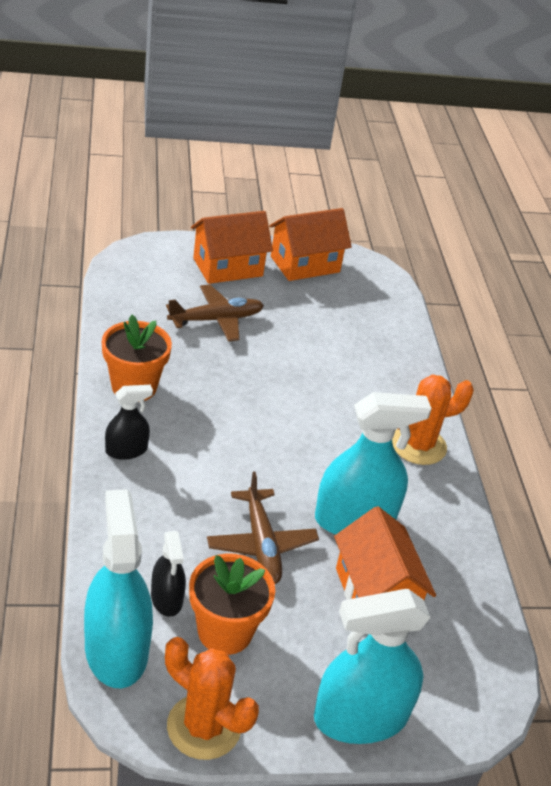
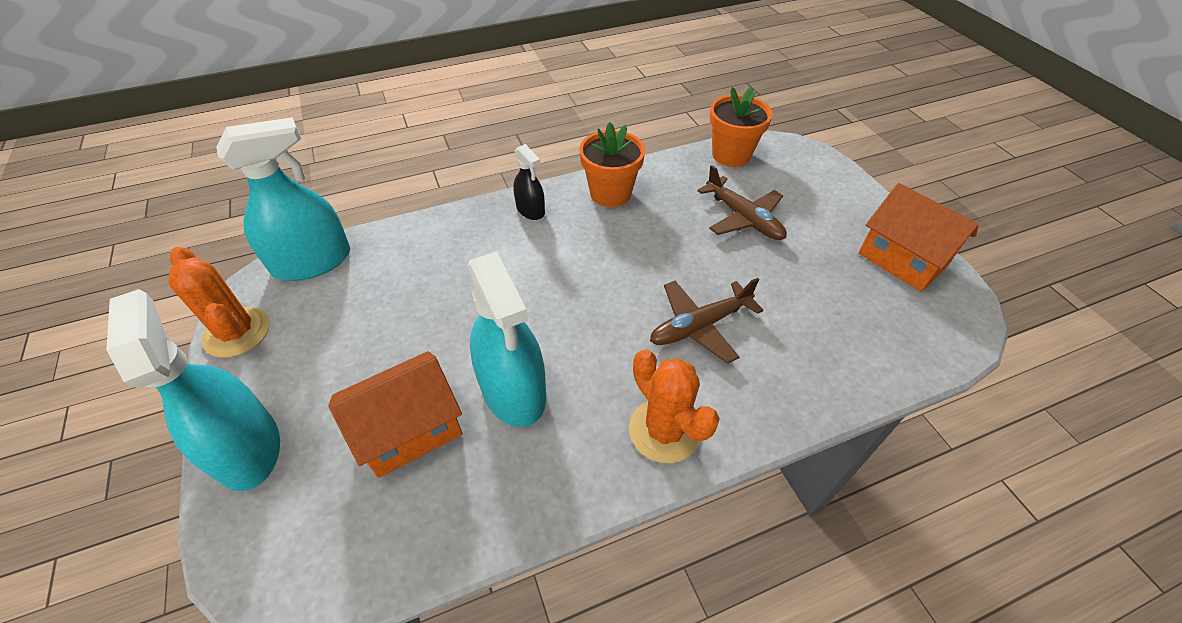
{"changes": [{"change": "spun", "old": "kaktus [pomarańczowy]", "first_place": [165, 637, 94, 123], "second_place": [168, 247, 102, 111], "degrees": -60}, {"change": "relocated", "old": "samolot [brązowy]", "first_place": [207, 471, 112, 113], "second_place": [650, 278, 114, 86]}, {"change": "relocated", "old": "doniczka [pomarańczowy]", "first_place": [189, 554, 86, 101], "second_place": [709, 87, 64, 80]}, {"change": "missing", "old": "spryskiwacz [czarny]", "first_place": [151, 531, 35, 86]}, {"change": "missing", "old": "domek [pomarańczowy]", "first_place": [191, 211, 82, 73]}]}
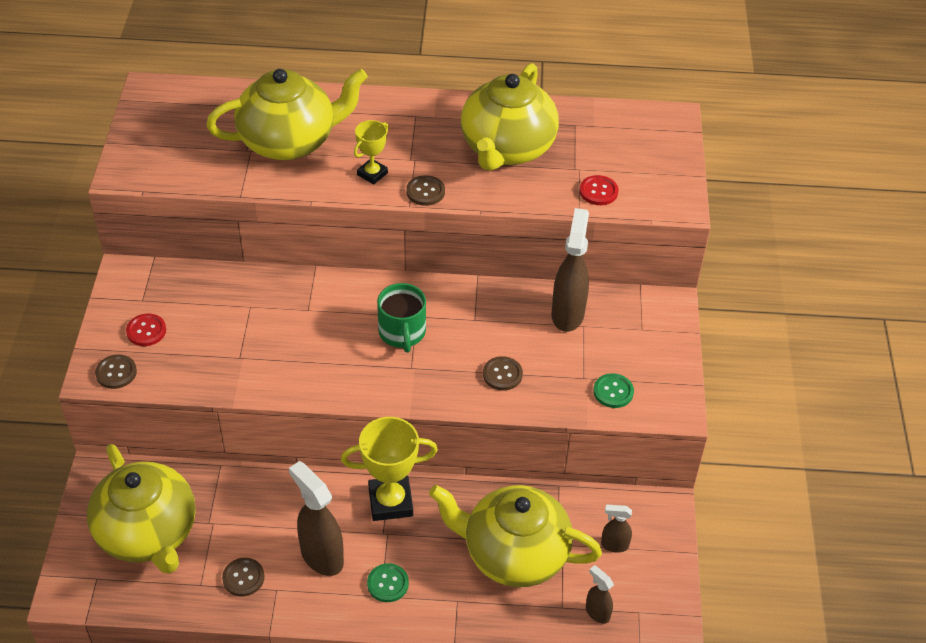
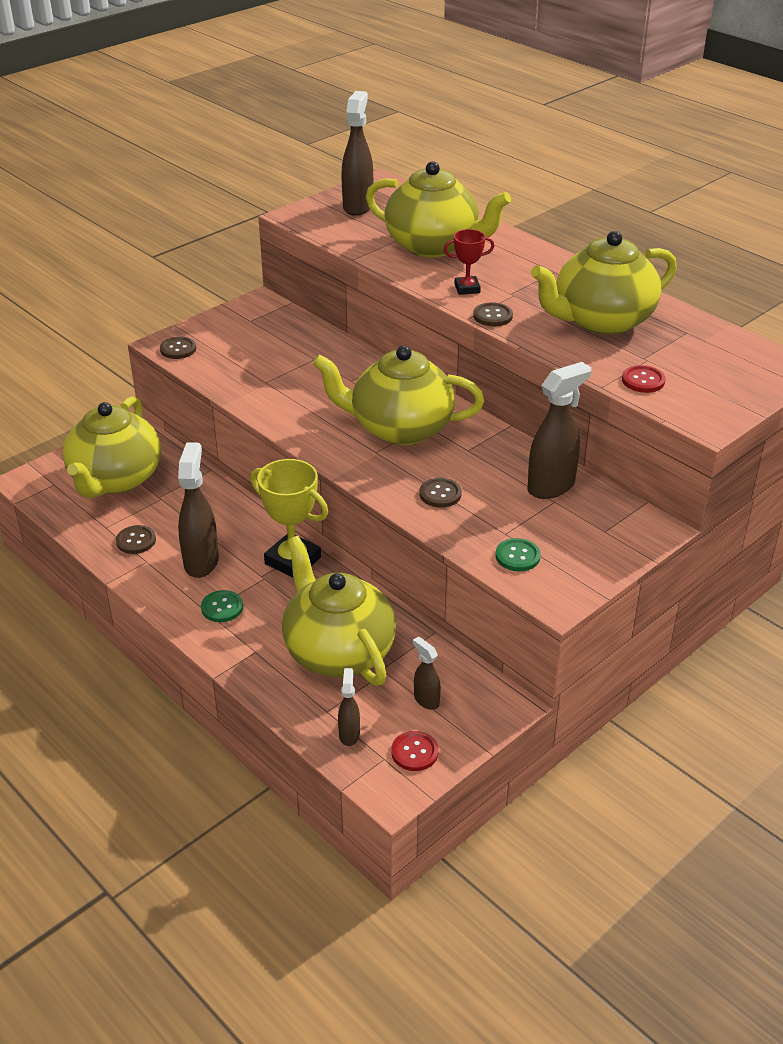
{"changes": [{"change": "exchanged", "old": "kubek [zielony]", "new": "imbryk [żółty]", "first_place": [377, 283, 49, 70], "second_place": [312, 345, 172, 100]}, {"change": "appeared", "new": "spryskiwacz [brązowy]", "second_place": [342, 91, 31, 125]}, {"change": "relocated", "old": "guzik [czerwony]", "first_place": [126, 314, 40, 32], "second_place": [391, 731, 48, 40]}, {"change": "colour", "old": "puchar [żółty]", "new": "puchar [czerwony]", "first_place": [354, 120, 35, 64], "second_place": [444, 229, 50, 66]}]}
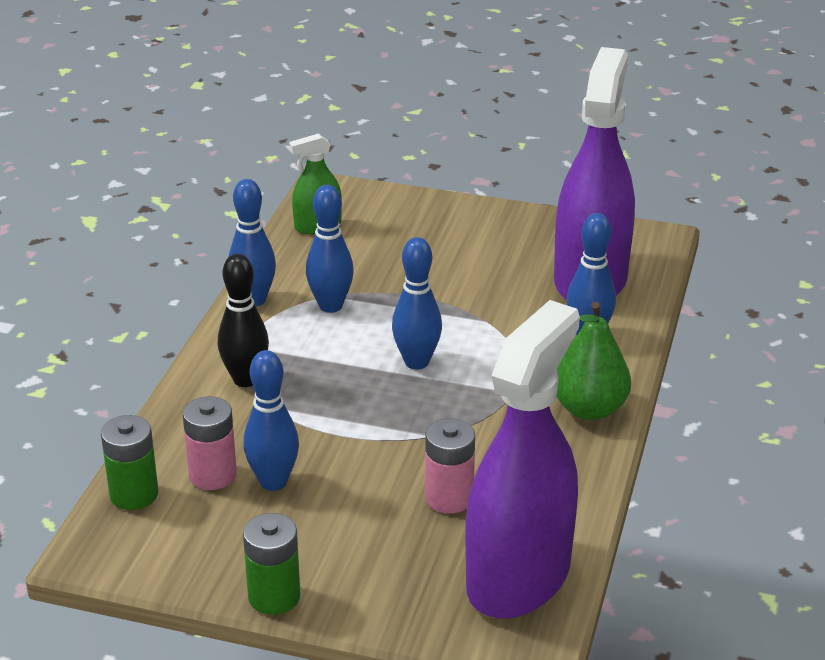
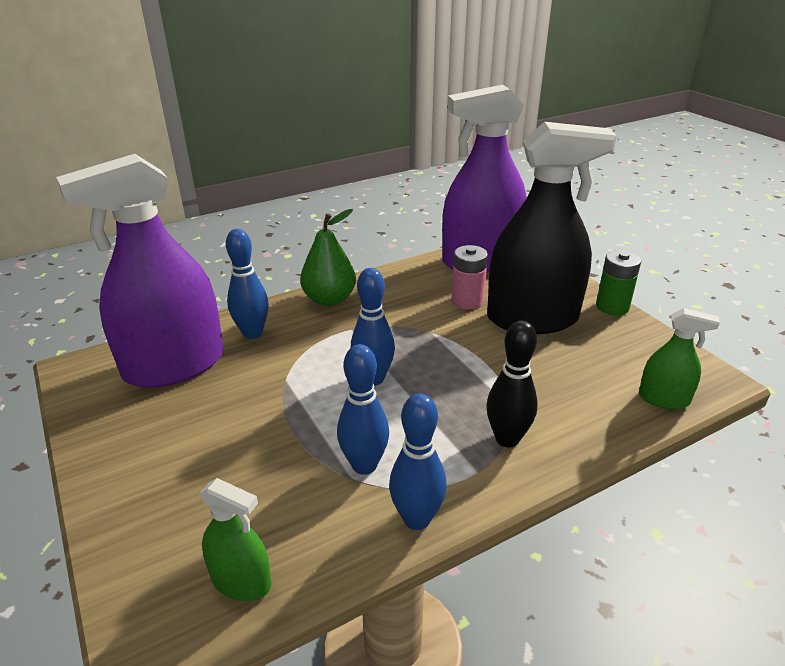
{"changes": [{"change": "appeared", "new": "spryskiwacz [czarny]", "second_place": [487, 122, 130, 212]}, {"change": "exchanged", "old": "bateria [zielony]", "new": "spryskiwacz [zielony]", "first_place": [101, 415, 58, 95], "second_place": [639, 308, 81, 101]}, {"change": "missing", "old": "bateria [różowy]", "first_place": [183, 396, 54, 94]}, {"change": "missing", "old": "kręgiel [niebieski]", "first_place": [244, 350, 55, 141]}]}
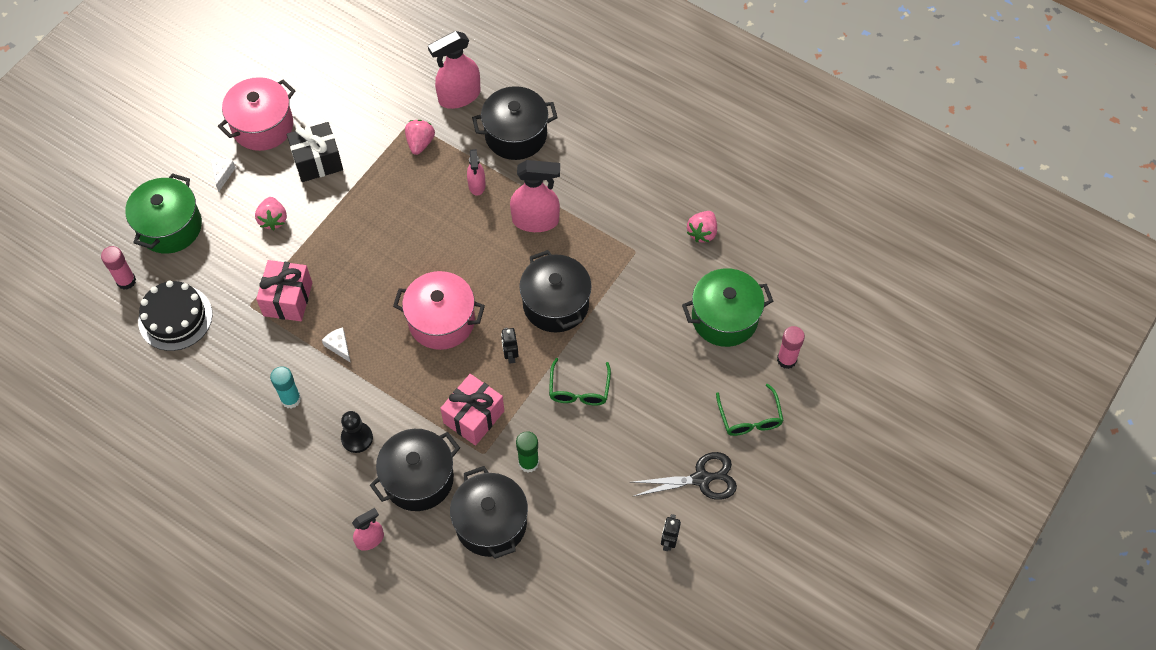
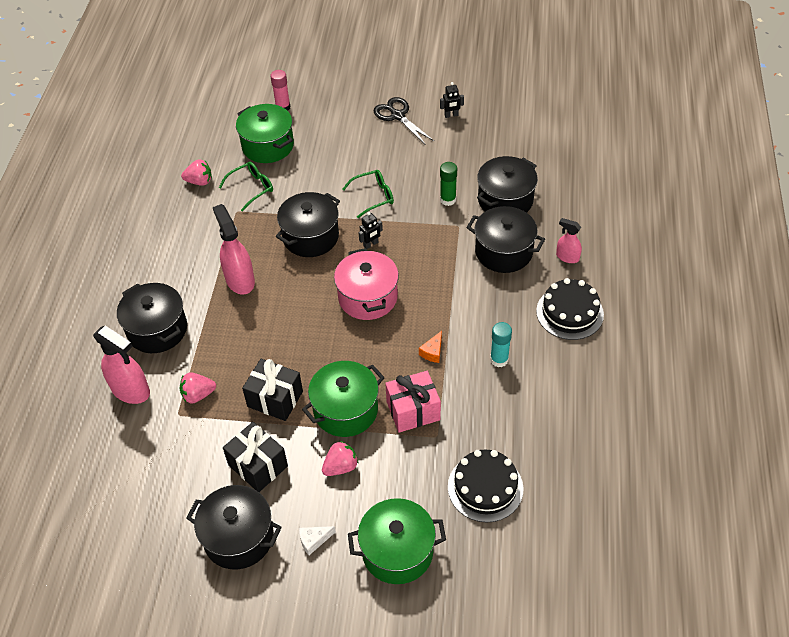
{"changes": [{"change": "colour", "old": "garnek [różowy]", "new": "garnek [czarny]", "first_place": [218, 77, 77, 74], "second_place": [186, 485, 96, 85]}, {"change": "relocated", "old": "okulary [zielony]", "first_place": [716, 384, 68, 52], "second_place": [219, 162, 54, 50]}, {"change": "appeared", "new": "prezent [czarny]", "second_place": [242, 359, 61, 62]}, {"change": "appeared", "new": "garnek [zielony]", "second_place": [302, 361, 83, 76]}, {"change": "colour", "old": "ser [biały]", "new": "ser [pomarańczowy]", "first_place": [322, 327, 29, 36], "second_place": [419, 331, 23, 32]}, {"change": "appeared", "new": "tort [czarny]", "second_place": [536, 278, 68, 62]}, {"change": "missing", "old": "klej w sztyfcie [różowy]", "first_place": [101, 246, 35, 44]}, {"change": "missing", "old": "pionek [czarny]", "first_place": [341, 411, 32, 42]}, {"change": "missing", "old": "prezent [różowy]", "first_place": [440, 374, 64, 72]}, {"change": "missing", "old": "spryskiwacz [różowy]", "first_place": [467, 149, 18, 47]}]}
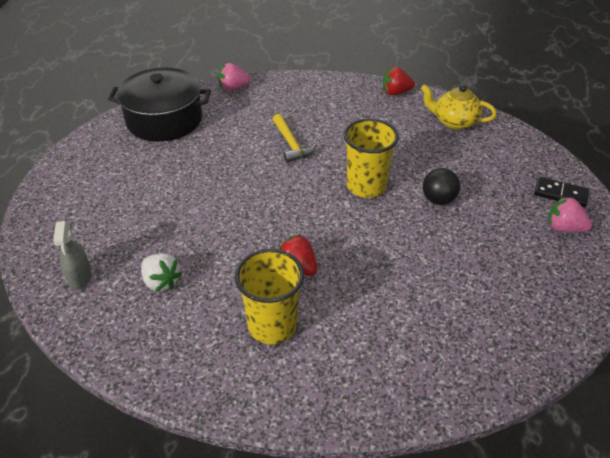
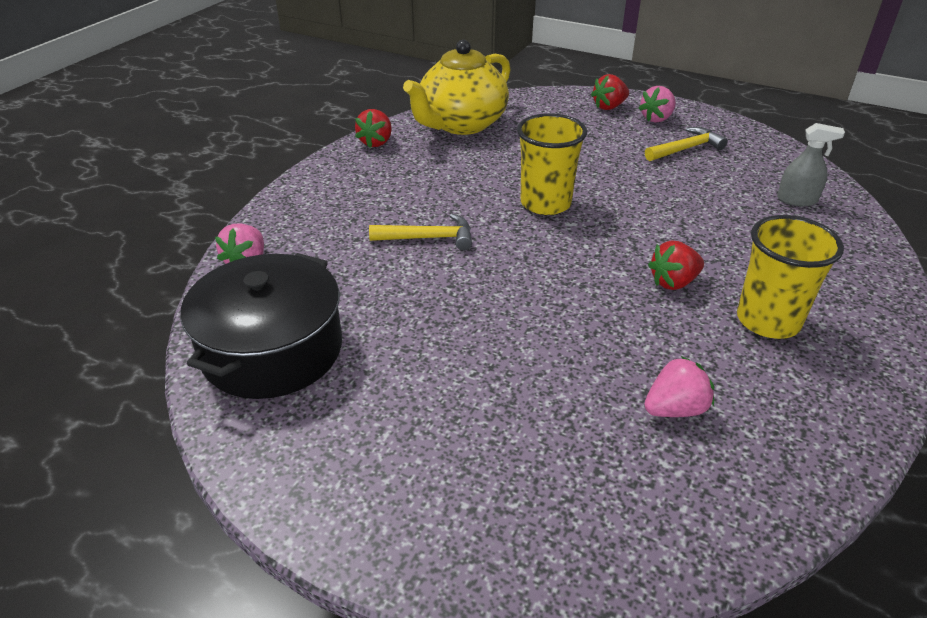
{"changes": [{"change": "size", "old": "imbryk [żółty]", "first_place": [421, 85, 76, 45], "second_place": [403, 40, 108, 95], "factor": 1.62}, {"change": "exchanged", "old": "kostka domina [czarny]", "new": "truskawka [czerwony]", "first_place": [534, 177, 55, 30], "second_place": [591, 74, 38, 36]}, {"change": "colour", "old": "truskawka [biały]", "new": "truskawka [różowy]", "first_place": [141, 253, 41, 39], "second_place": [644, 356, 70, 61]}, {"change": "appeared", "new": "młotek [żółty]", "second_place": [645, 127, 83, 34]}, {"change": "relocated", "old": "spryskiwacz [szary]", "first_place": [53, 221, 39, 69], "second_place": [777, 123, 68, 83]}, {"change": "missing", "old": "piłka [czarny]", "first_place": [423, 168, 37, 37]}]}
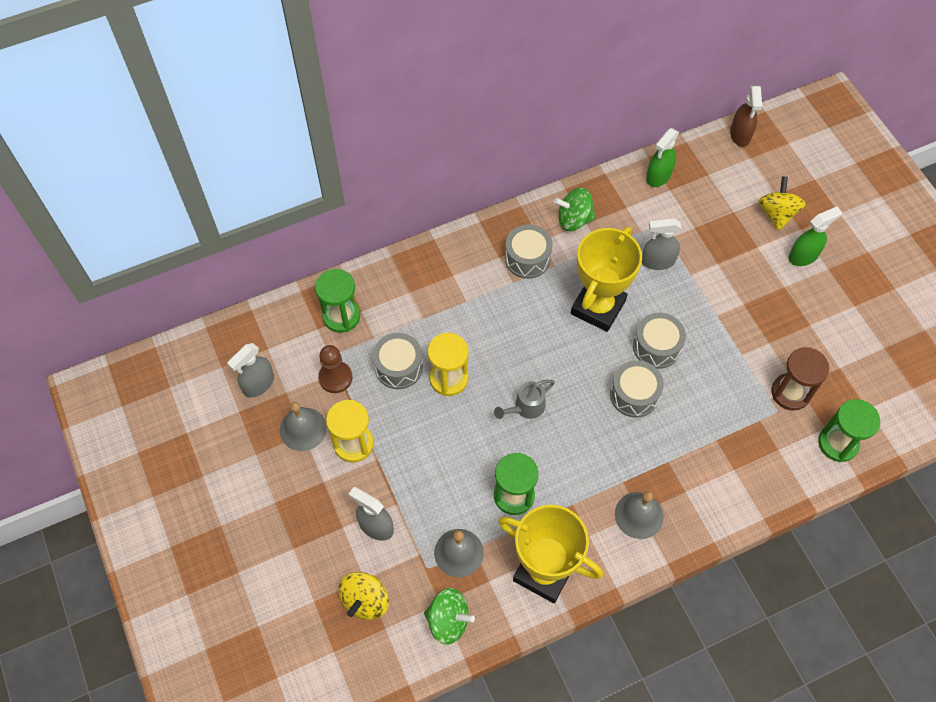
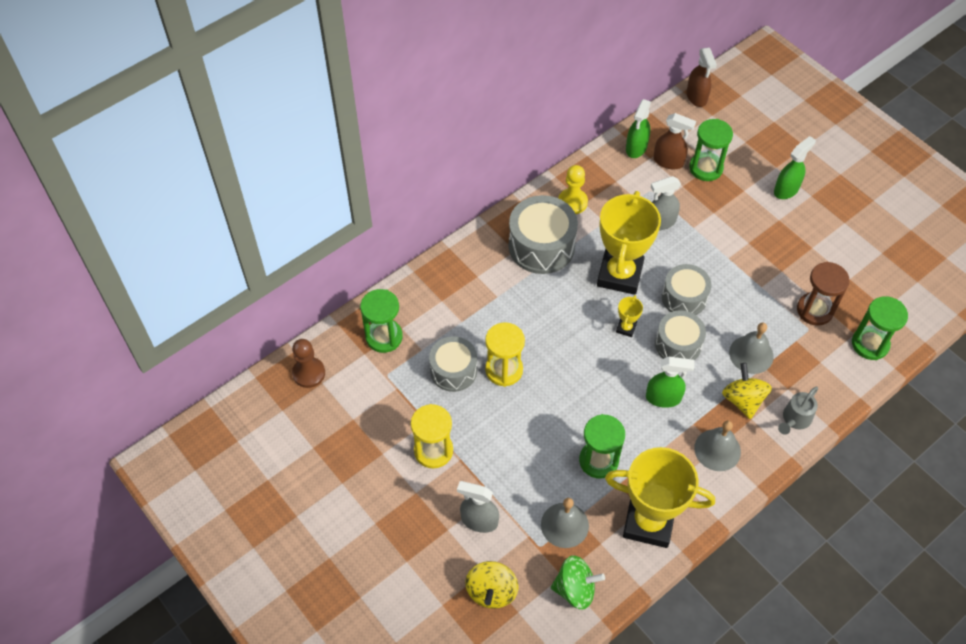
{"changes": [{"change": "relocated", "old": "pionek [brązowy]", "first_place": [318, 345, 34, 48], "second_place": [292, 339, 33, 49]}, {"change": "size", "old": "bęben [szary]", "first_place": [505, 225, 48, 54], "second_place": [508, 195, 70, 79], "factor": 1.52}, {"change": "exchanged", "old": "bączek [zielony]", "new": "pionek [żółty]", "first_place": [554, 187, 42, 44], "second_place": [558, 165, 30, 49]}, {"change": "appeared", "new": "puchar [żółty]", "second_place": [616, 295, 27, 42]}, {"change": "appeared", "new": "spryskiwacz [zielony]", "second_place": [646, 357, 49, 51]}, {"change": "appeared", "new": "spryskiwacz [brązowy]", "second_place": [653, 113, 43, 56]}, {"change": "appeared", "new": "klepsydra [zielony]", "second_place": [689, 119, 44, 62]}, {"change": "relocated", "old": "bączek [żółty]", "first_place": [758, 176, 48, 55], "second_place": [722, 363, 50, 56]}, {"change": "relocated", "old": "dzwonek [szary]", "first_place": [280, 402, 47, 49], "second_place": [729, 322, 45, 52]}, {"change": "relocated", "old": "konewka [szary]", "first_place": [494, 380, 61, 39], "second_place": [778, 387, 40, 48]}, {"change": "missing", "old": "spryskiwacz [szary]", "first_place": [227, 343, 47, 55]}]}
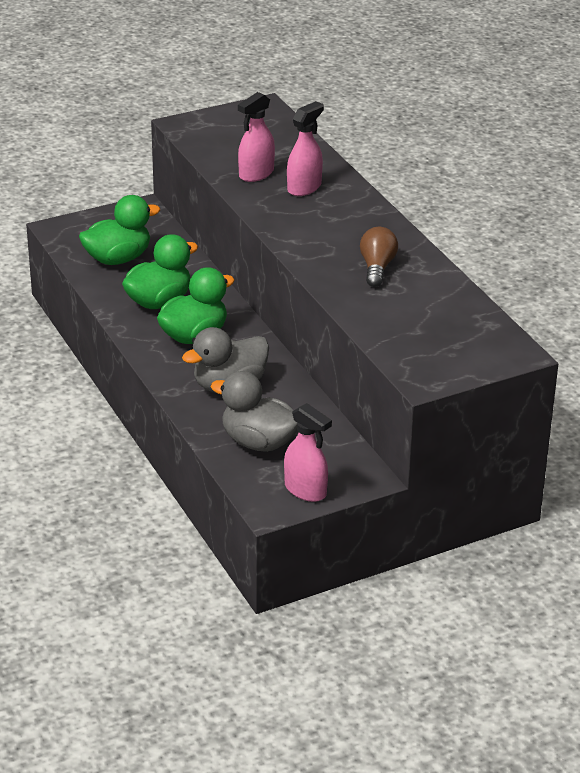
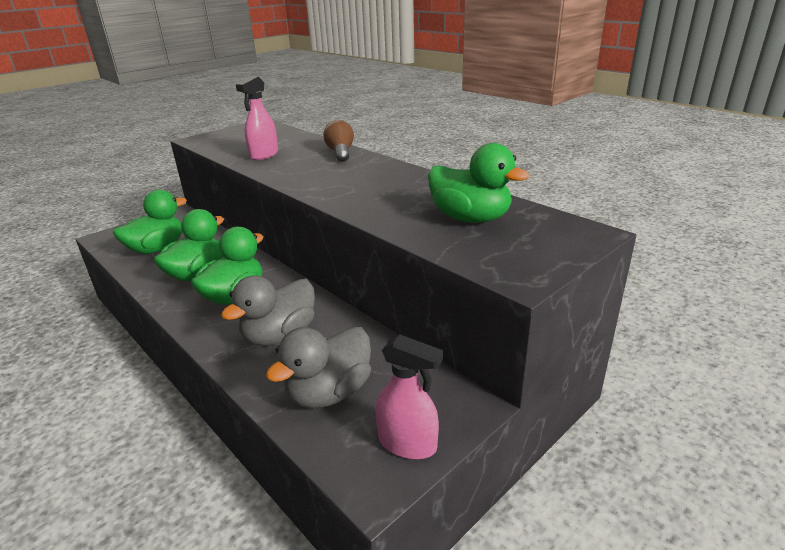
{"changes": [{"change": "spun", "old": "kaczka [szary]", "first_place": [210, 371, 87, 81], "second_place": [266, 327, 105, 81], "degrees": -60}, {"change": "relocated", "old": "żarówka [brązowy]", "first_place": [360, 227, 38, 60], "second_place": [323, 120, 31, 42]}, {"change": "appeared", "new": "kaczka [zielony]", "second_place": [428, 143, 101, 80]}, {"change": "missing", "old": "spryskiwacz [różowy]", "first_place": [287, 101, 37, 95]}]}
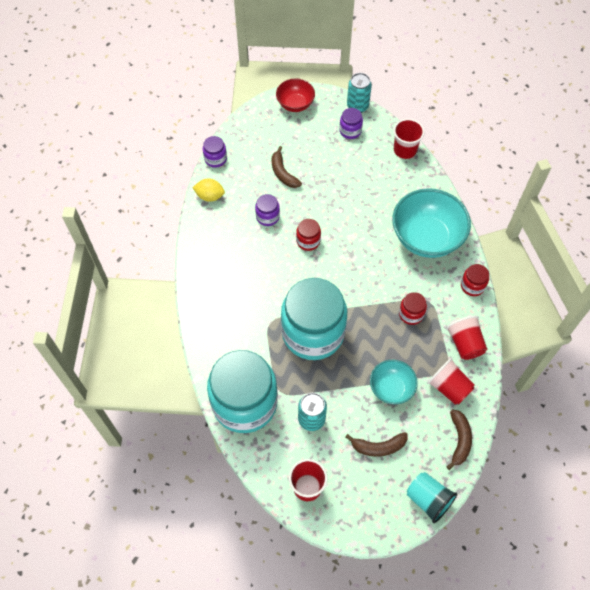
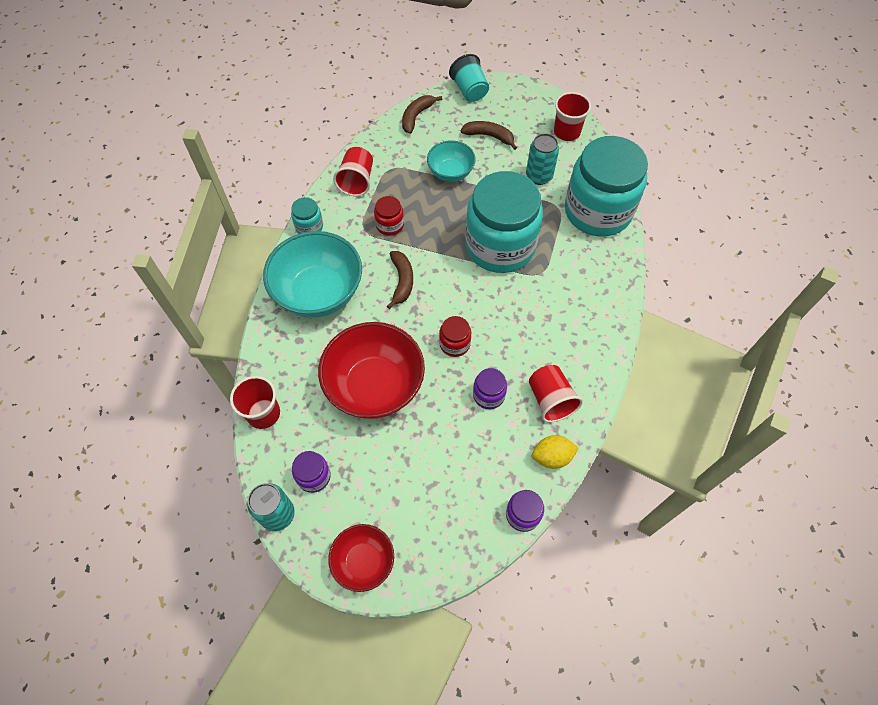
{"changes": [{"change": "colour", "old": "słoik [czerwony]", "new": "słoik [turkusowy]", "first_place": [461, 264, 28, 32], "second_place": [291, 197, 32, 37]}, {"change": "appeared", "new": "miska [czerwony]", "second_place": [318, 322, 107, 97]}, {"change": "relocated", "old": "banan [brązowy]", "first_place": [272, 146, 30, 42], "second_place": [387, 251, 26, 58]}, {"change": "relocated", "old": "szklanka [czerwony]", "first_place": [427, 358, 48, 47], "second_place": [529, 365, 54, 58]}, {"change": "spun", "old": "cytryna [żółty]", "first_place": [192, 178, 33, 24], "second_place": [532, 435, 47, 34], "degrees": -45}]}
